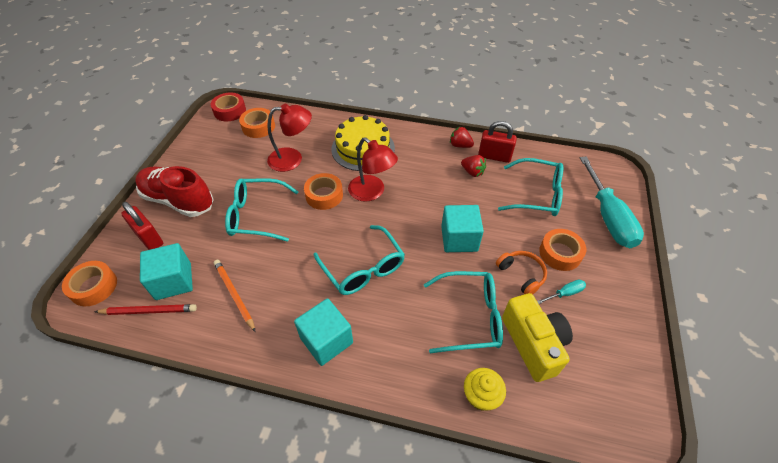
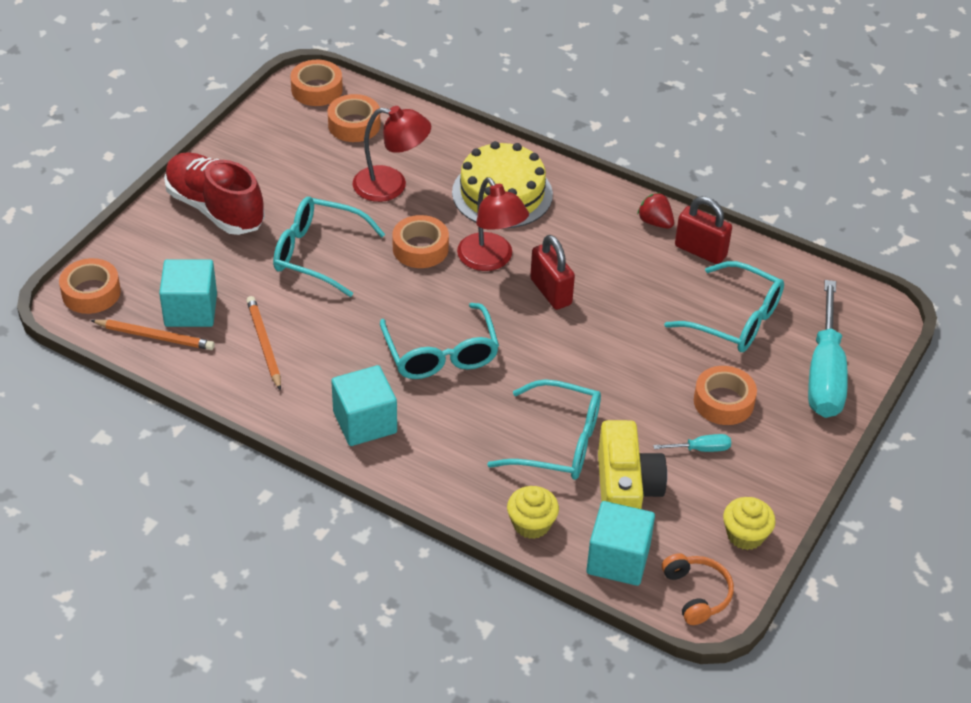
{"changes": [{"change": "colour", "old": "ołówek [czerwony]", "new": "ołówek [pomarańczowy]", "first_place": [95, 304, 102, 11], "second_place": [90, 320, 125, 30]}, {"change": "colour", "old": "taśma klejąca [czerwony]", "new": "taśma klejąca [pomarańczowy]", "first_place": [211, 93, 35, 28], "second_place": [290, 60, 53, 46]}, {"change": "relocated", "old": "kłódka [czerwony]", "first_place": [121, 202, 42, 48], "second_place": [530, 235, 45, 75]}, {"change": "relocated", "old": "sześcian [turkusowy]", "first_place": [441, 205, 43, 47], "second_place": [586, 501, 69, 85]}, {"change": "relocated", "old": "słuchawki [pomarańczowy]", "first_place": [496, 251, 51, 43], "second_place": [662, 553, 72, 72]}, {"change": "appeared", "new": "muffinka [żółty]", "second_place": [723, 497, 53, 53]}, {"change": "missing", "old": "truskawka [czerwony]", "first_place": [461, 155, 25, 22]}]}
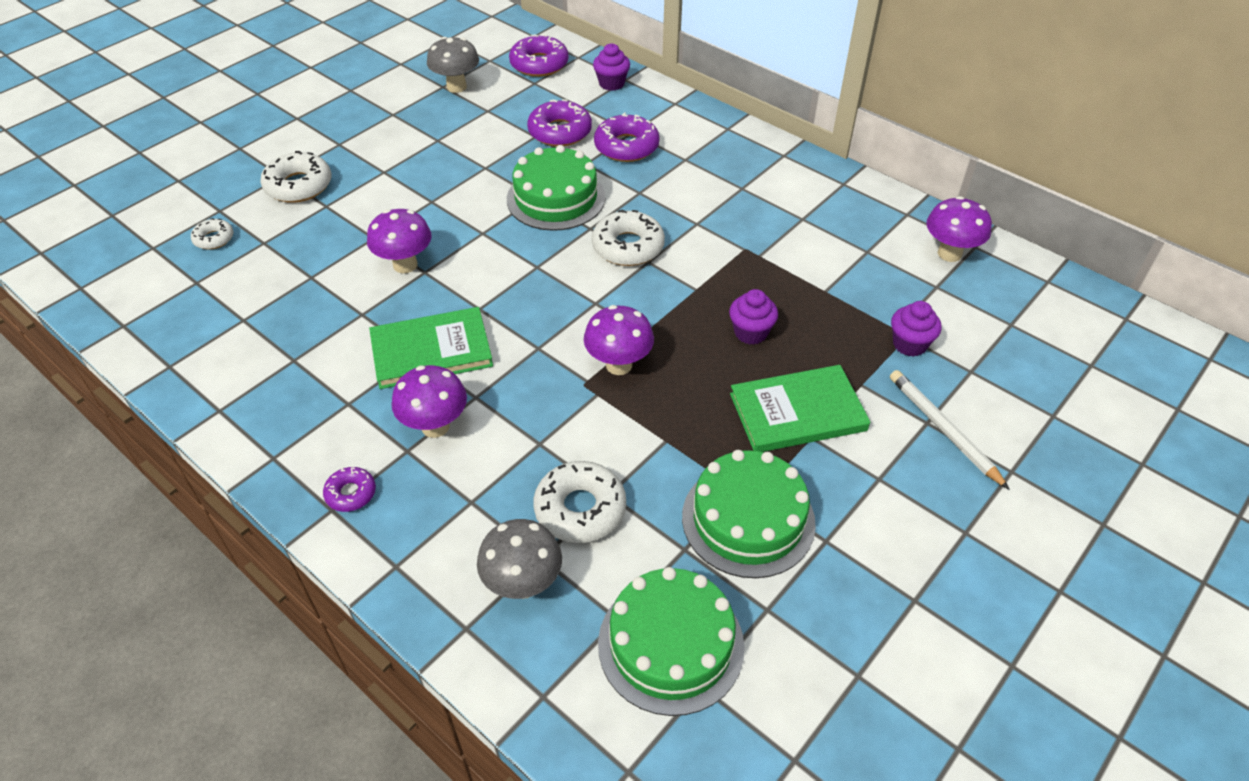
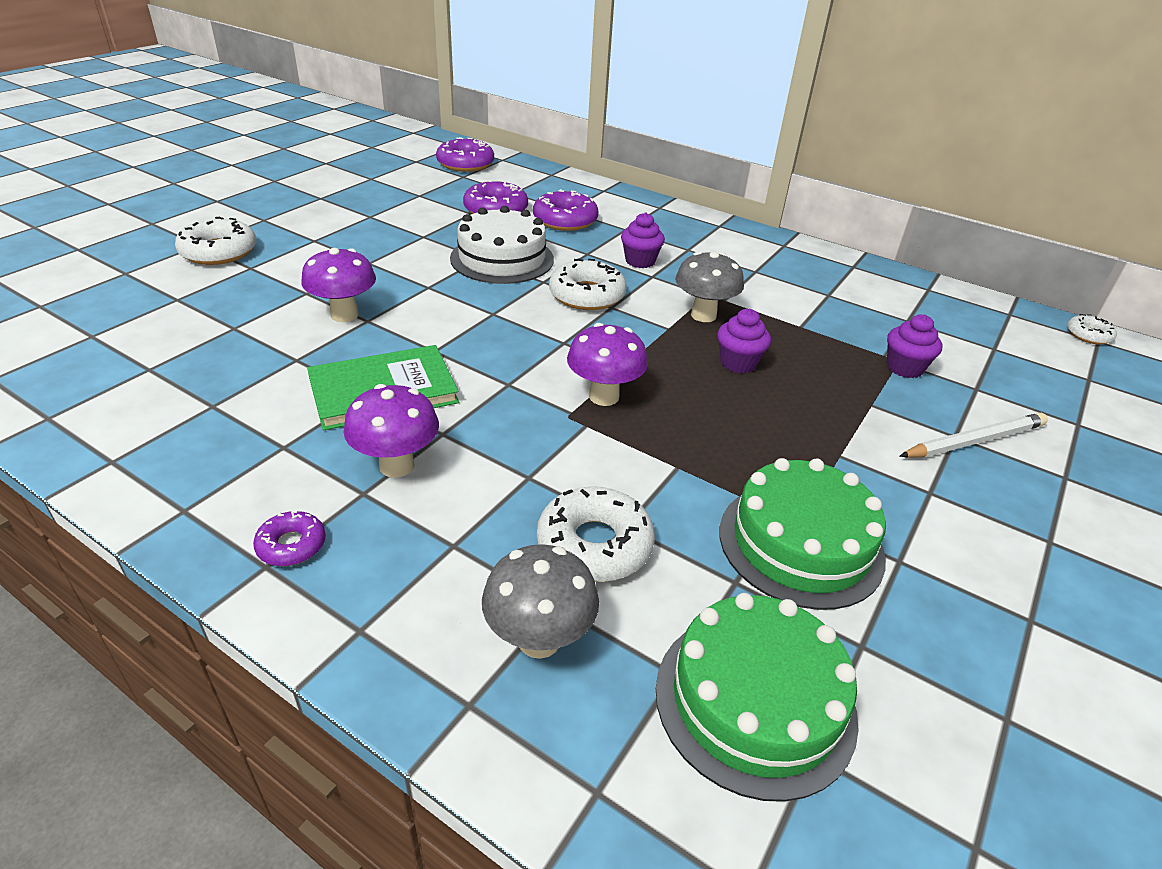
{"changes": [{"change": "colour", "old": "tort [zielony]", "new": "tort [biały]", "first_place": [507, 145, 98, 86], "second_place": [450, 206, 104, 78]}, {"change": "relocated", "old": "muffinka [fioletowy]", "first_place": [593, 43, 37, 48], "second_place": [621, 213, 44, 55]}, {"change": "relocated", "old": "grzyb [szary]", "first_place": [427, 37, 52, 56], "second_place": [675, 252, 69, 70]}, {"change": "spun", "old": "ołówek [biały]", "first_place": [890, 370, 119, 119], "second_place": [899, 413, 149, 44], "degrees": 105}, {"change": "relocated", "old": "donut [biały]", "first_place": [191, 218, 42, 32], "second_place": [1067, 314, 50, 31]}, {"change": "missing", "old": "książka [zielony]", "first_place": [730, 365, 140, 87]}, {"change": "missing", "old": "grzyb [fioletowy]", "first_place": [926, 196, 66, 66]}]}
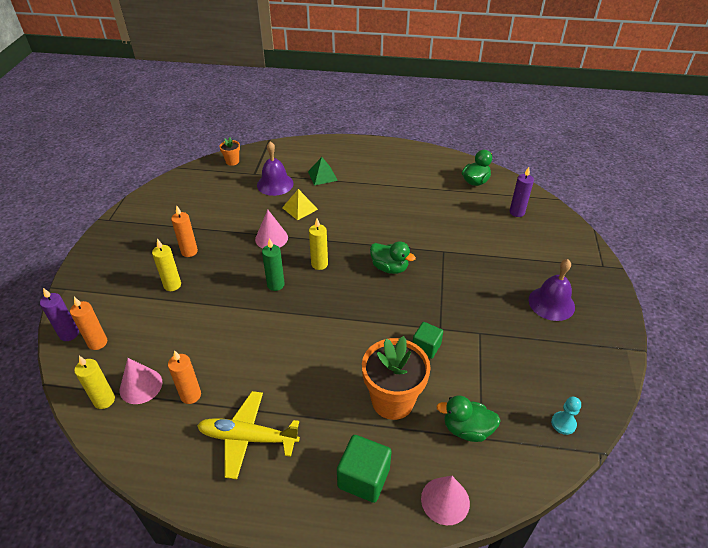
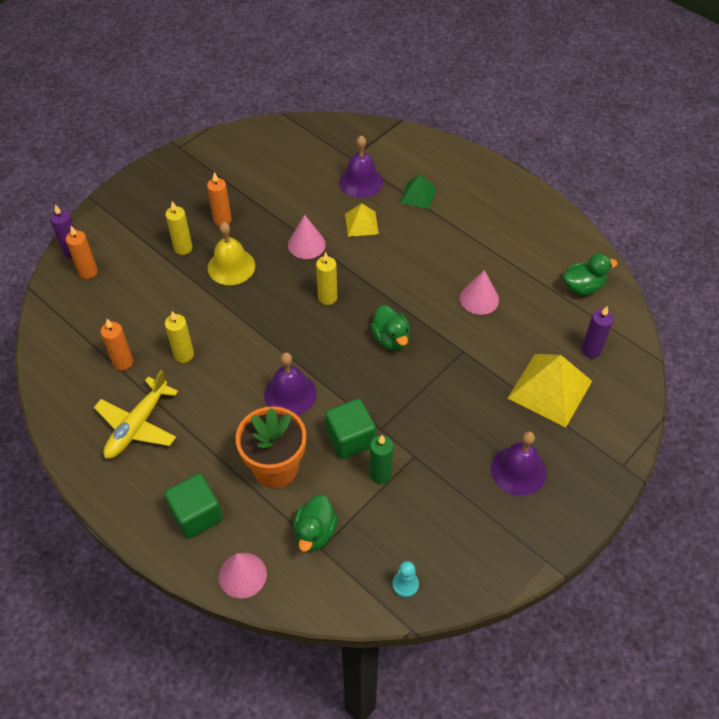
{"changes": [{"change": "spun", "old": "samolot [żółty]", "first_place": [197, 391, 103, 88], "second_place": [94, 370, 84, 89], "degrees": -105}, {"change": "relocated", "old": "świeca [żółty]", "first_place": [74, 356, 41, 53], "second_place": [165, 311, 29, 52]}, {"change": "appeared", "new": "dzwonek [żółty]", "second_place": [208, 222, 47, 63]}, {"change": "appeared", "new": "dzwonek [fioletowy]", "second_place": [264, 353, 53, 62]}, {"change": "spun", "old": "kaczka [zielony]", "first_place": [436, 396, 65, 46], "second_place": [293, 494, 45, 58], "degrees": -120}, {"change": "size", "old": "sześcian [zielony]", "first_place": [413, 322, 30, 37], "second_place": [325, 399, 51, 60], "factor": 1.51}, {"change": "relocated", "old": "świeca [zielony]", "first_place": [262, 238, 23, 53], "second_place": [370, 435, 23, 49]}, {"change": "relocated", "old": "stożek [różowy]", "first_place": [120, 358, 42, 46], "second_place": [460, 270, 39, 45]}, {"change": "appeared", "new": "piramida [żółty]", "second_place": [507, 354, 85, 73]}, {"change": "missing", "old": "doniczka [pomarańczowy]", "first_place": [220, 137, 20, 29]}]}
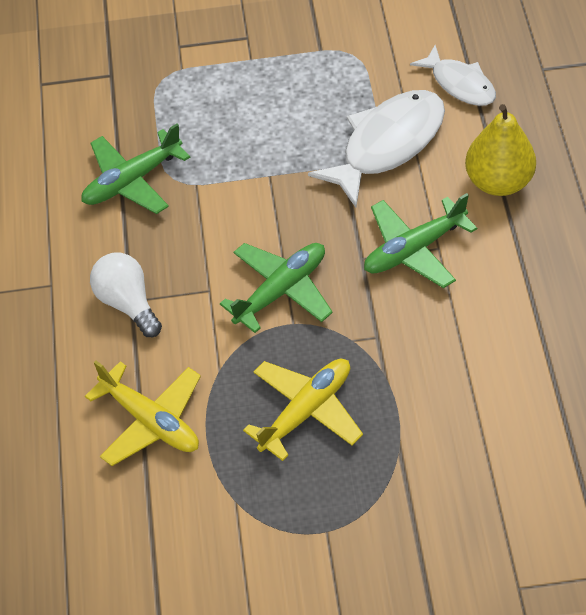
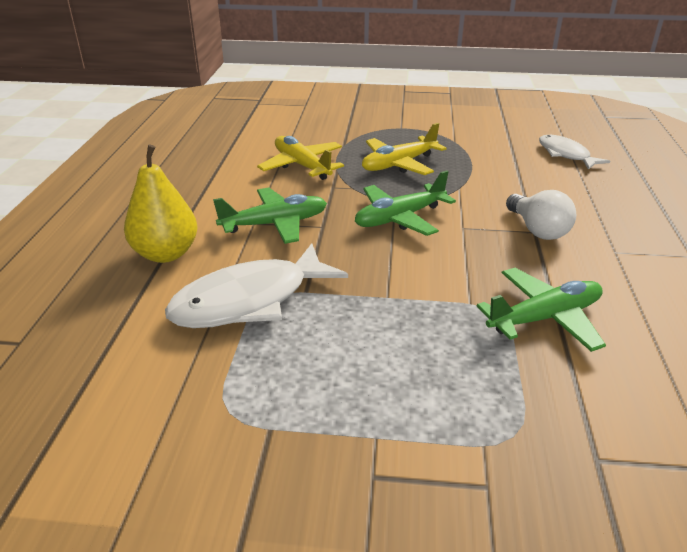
{"changes": [{"change": "relocated", "old": "samolot [żółty]", "first_place": [85, 361, 116, 105], "second_place": [257, 136, 87, 44]}, {"change": "relocated", "old": "ryba [biały]", "first_place": [410, 45, 86, 61], "second_place": [539, 135, 71, 35]}]}
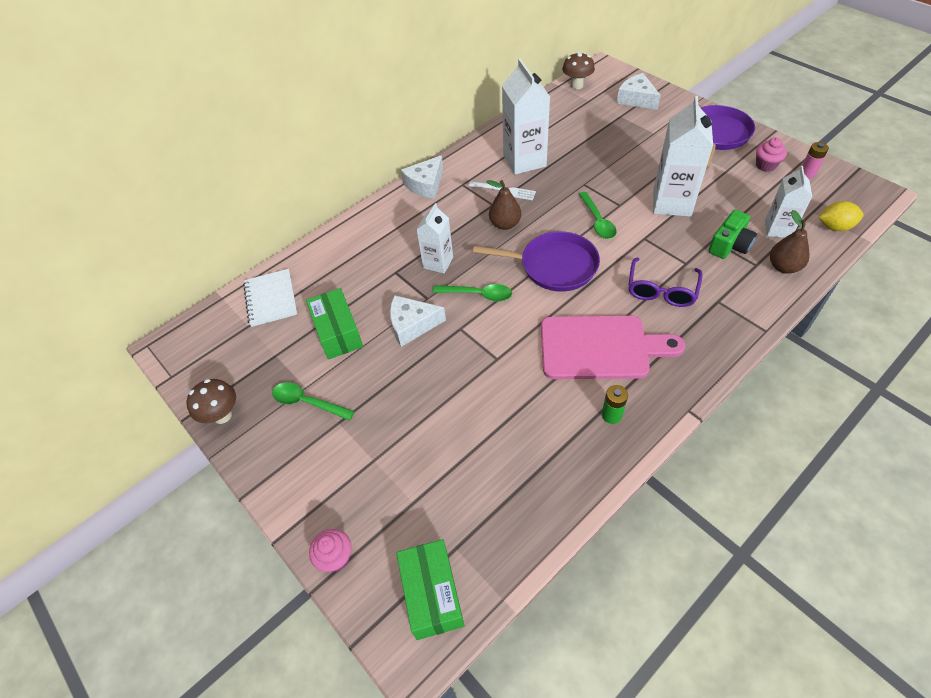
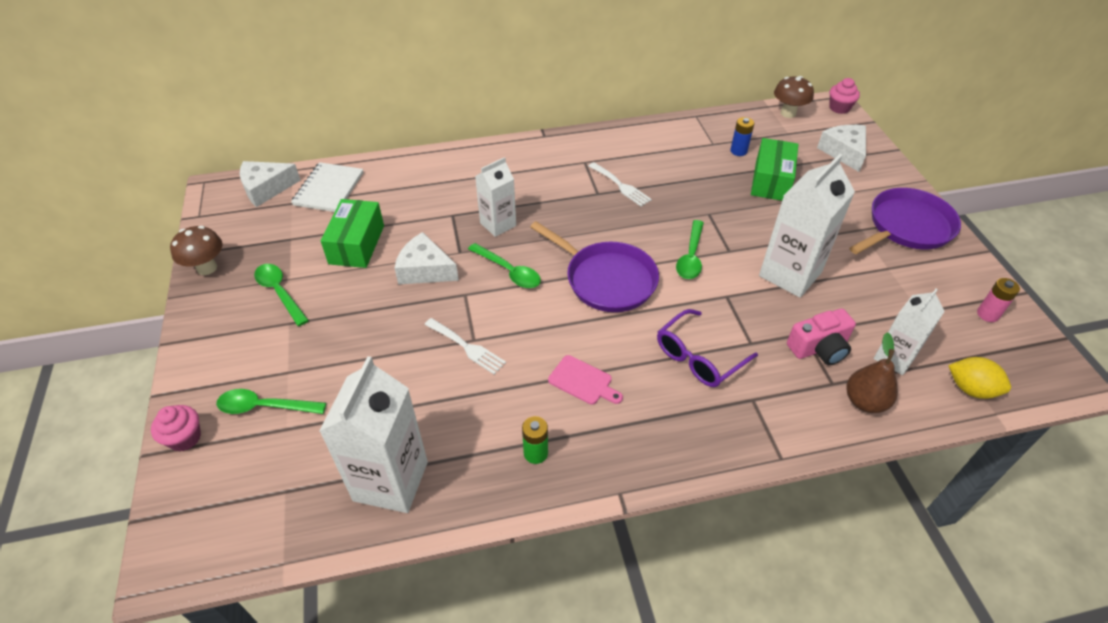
{"changes": [{"change": "appeared", "new": "łyżka [zielony]", "second_place": [216, 389, 110, 25]}, {"change": "relocated", "old": "ser [biały]", "first_place": [401, 155, 42, 44], "second_place": [240, 161, 61, 46]}, {"change": "relocated", "old": "karton mleka [biały]", "first_place": [502, 58, 48, 117], "second_place": [319, 356, 109, 157]}, {"change": "appeared", "new": "widelec [biały]", "second_place": [424, 318, 82, 57]}, {"change": "size", "old": "deska do krojenia [różowy]", "first_place": [541, 315, 144, 64], "second_place": [548, 355, 75, 50], "factor": 0.45}, {"change": "appeared", "new": "bateria [niebieski]", "second_place": [730, 117, 24, 39]}, {"change": "relocated", "old": "pudełko [zielony]", "first_place": [397, 539, 67, 101], "second_place": [751, 138, 48, 63]}, {"change": "colour", "old": "aparat fotograficzny [zielony]", "new": "aparat fotograficzny [różowy]", "first_place": [709, 210, 48, 49], "second_place": [787, 309, 69, 56]}, {"change": "relocated", "old": "muffinka [różowy]", "first_place": [756, 137, 31, 35], "second_place": [829, 78, 31, 36]}, {"change": "missing", "old": "gruszka [brązowy]", "first_place": [486, 180, 35, 50]}]}
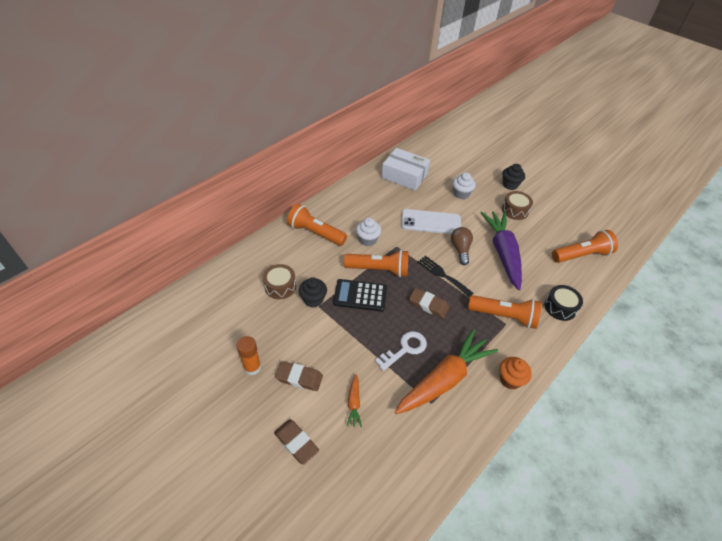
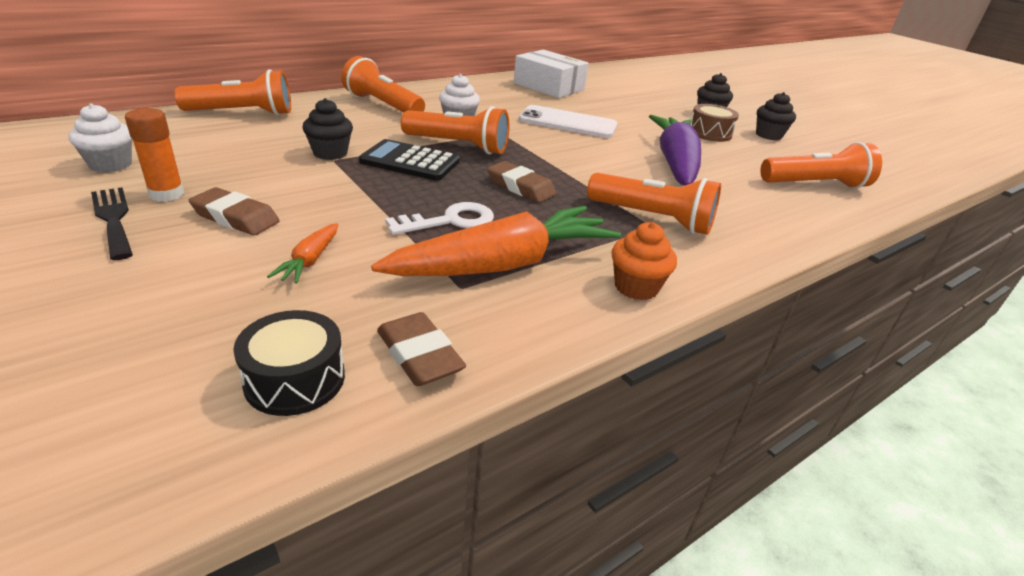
{"changes": [{"change": "relocated", "old": "muffinka [biały]", "first_place": [453, 172, 23, 27], "second_place": [69, 103, 63, 69]}, {"change": "relocated", "old": "widelec [czarny]", "first_place": [417, 256, 56, 41], "second_place": [91, 187, 42, 73]}, {"change": "appeared", "new": "latarka [pomarańczowy]", "second_place": [174, 69, 117, 47]}, {"change": "relocated", "old": "bęben [czarny]", "first_place": [544, 285, 39, 36], "second_place": [233, 310, 112, 106]}, {"change": "relocated", "old": "gumka do mazania [brązowy]", "first_place": [274, 419, 45, 46], "second_place": [377, 312, 89, 74]}, {"change": "appeared", "new": "muffinka [czarny]", "second_place": [756, 92, 40, 48]}, {"change": "missing", "old": "bęben [brązowy]", "first_place": [263, 264, 33, 35]}, {"change": "missing", "old": "żarówka [brązowy]", "first_place": [451, 227, 22, 38]}]}
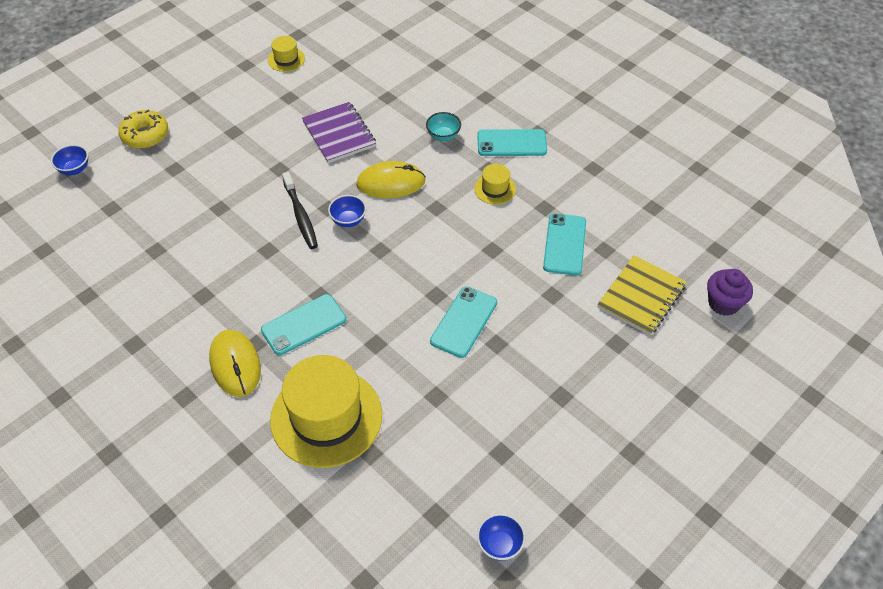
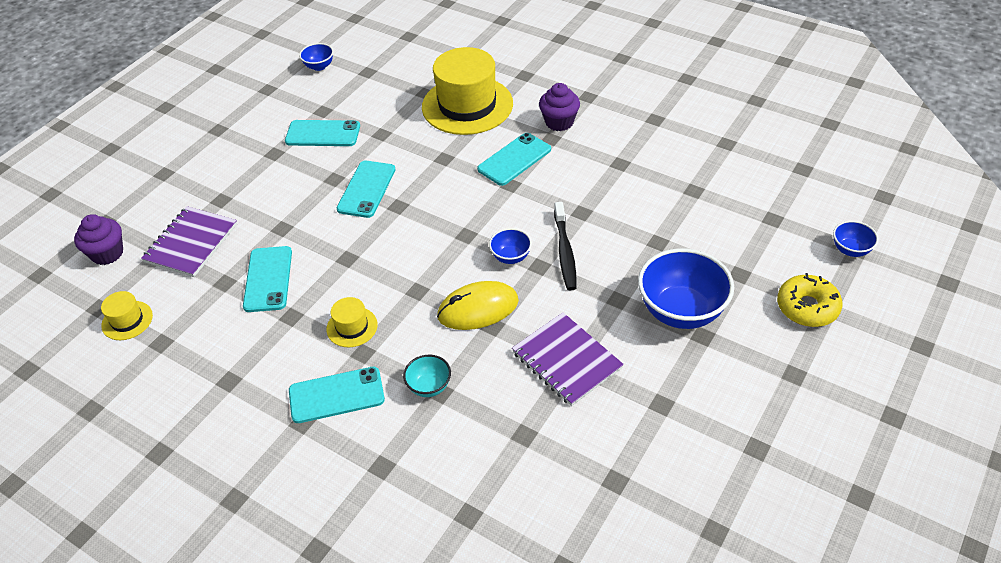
{"changes": [{"change": "relocated", "old": "kapelusz [żółty]", "first_place": [268, 36, 37, 36], "second_place": [101, 291, 52, 49]}, {"change": "colour", "old": "zeszyt [żółty]", "new": "zeszyt [fioletowy]", "first_place": [597, 255, 90, 81], "second_place": [141, 206, 96, 71]}, {"change": "appeared", "new": "telefon [turkusowy]", "second_place": [285, 120, 75, 26]}, {"change": "exchanged", "old": "myszka [żółty]", "new": "muffinka [fioletowy]", "first_place": [209, 330, 52, 67], "second_place": [539, 83, 41, 48]}, {"change": "spun", "old": "szczoteczka do zębów [czarny]", "first_place": [282, 172, 36, 77], "second_place": [554, 202, 22, 88], "degrees": -150}, {"change": "appeared", "new": "miska [niebieski]", "second_place": [638, 248, 96, 81]}]}
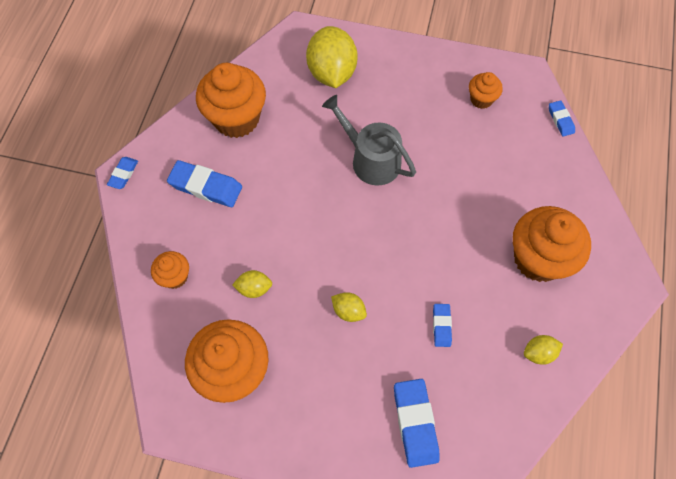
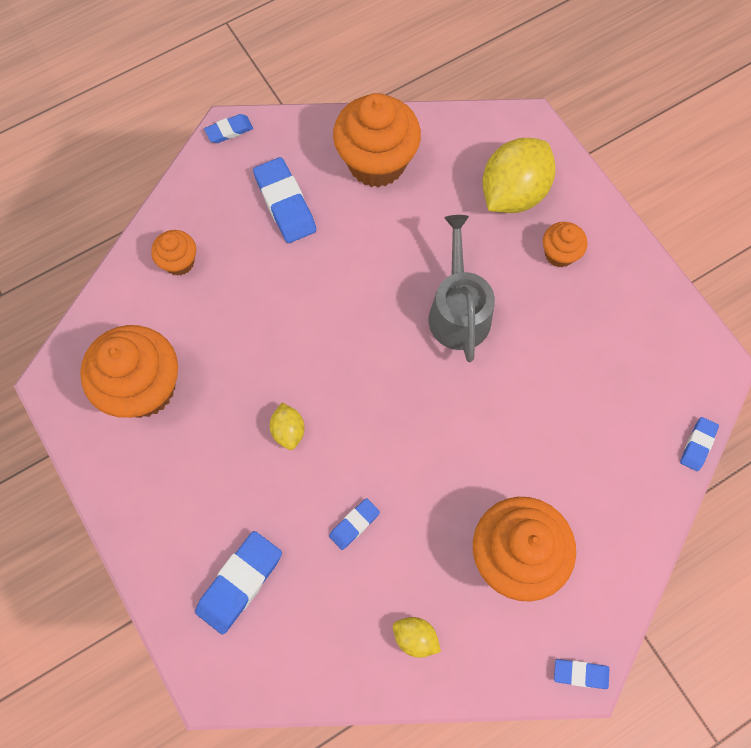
{"changes": [{"change": "relocated", "old": "muffinka [pomarańczowy]", "first_place": [469, 72, 34, 37], "second_place": [543, 222, 44, 45]}, {"change": "appeared", "new": "gumka do mazania [niebieski]", "second_place": [554, 659, 55, 30]}, {"change": "missing", "old": "cytryna [żółty]", "first_place": [232, 270, 40, 28]}]}
